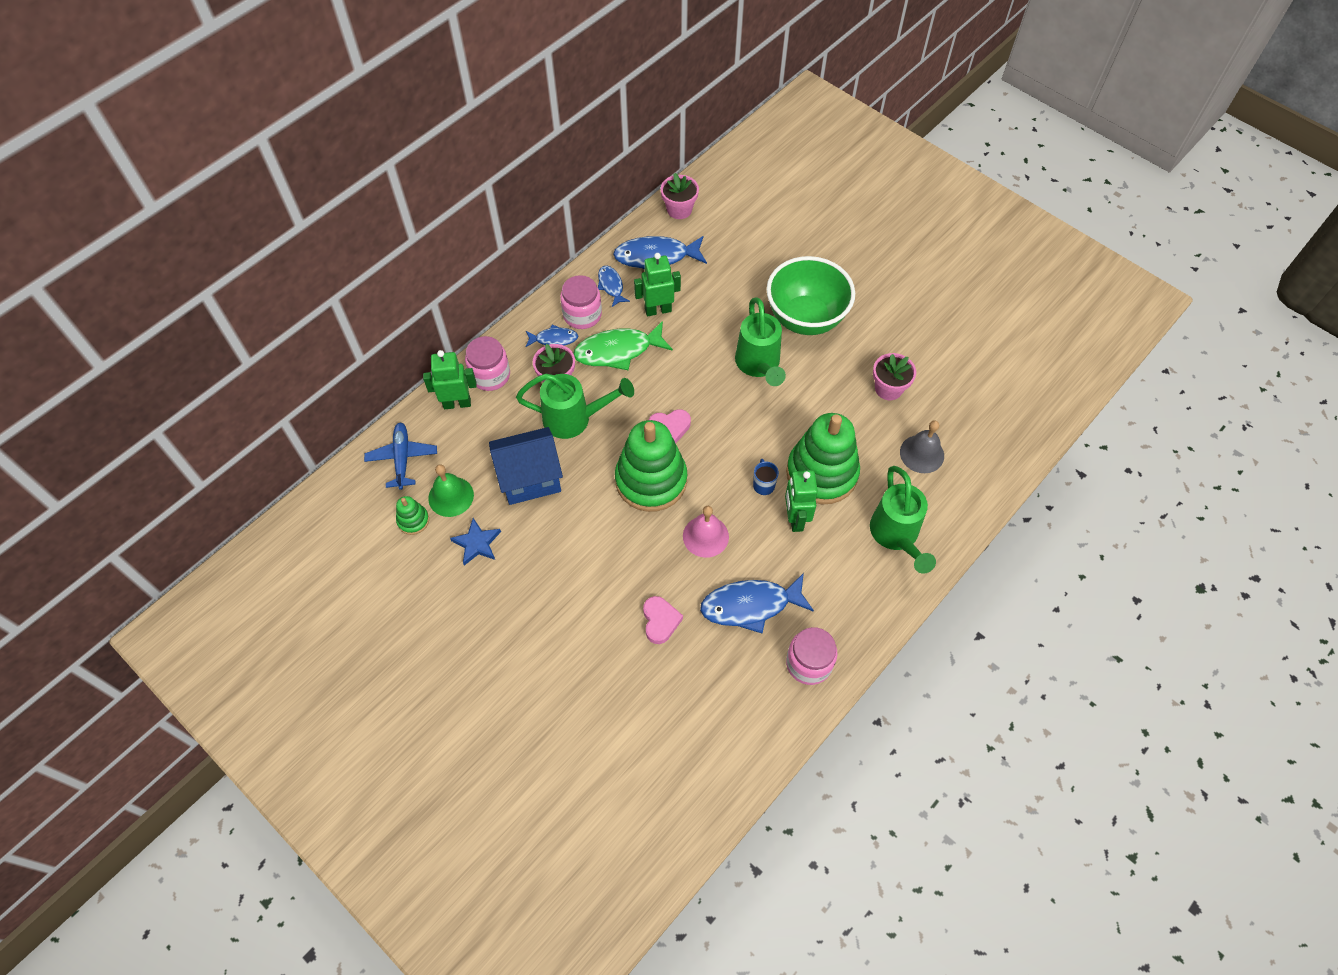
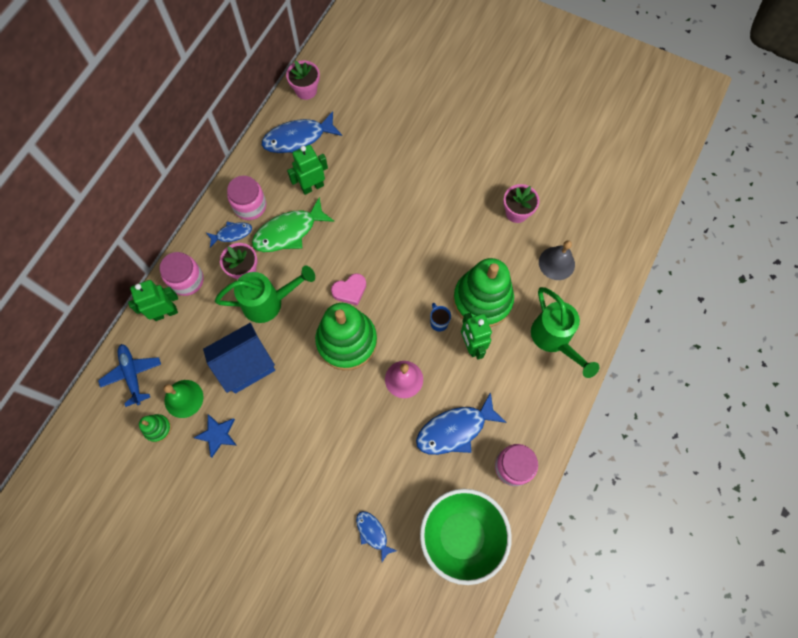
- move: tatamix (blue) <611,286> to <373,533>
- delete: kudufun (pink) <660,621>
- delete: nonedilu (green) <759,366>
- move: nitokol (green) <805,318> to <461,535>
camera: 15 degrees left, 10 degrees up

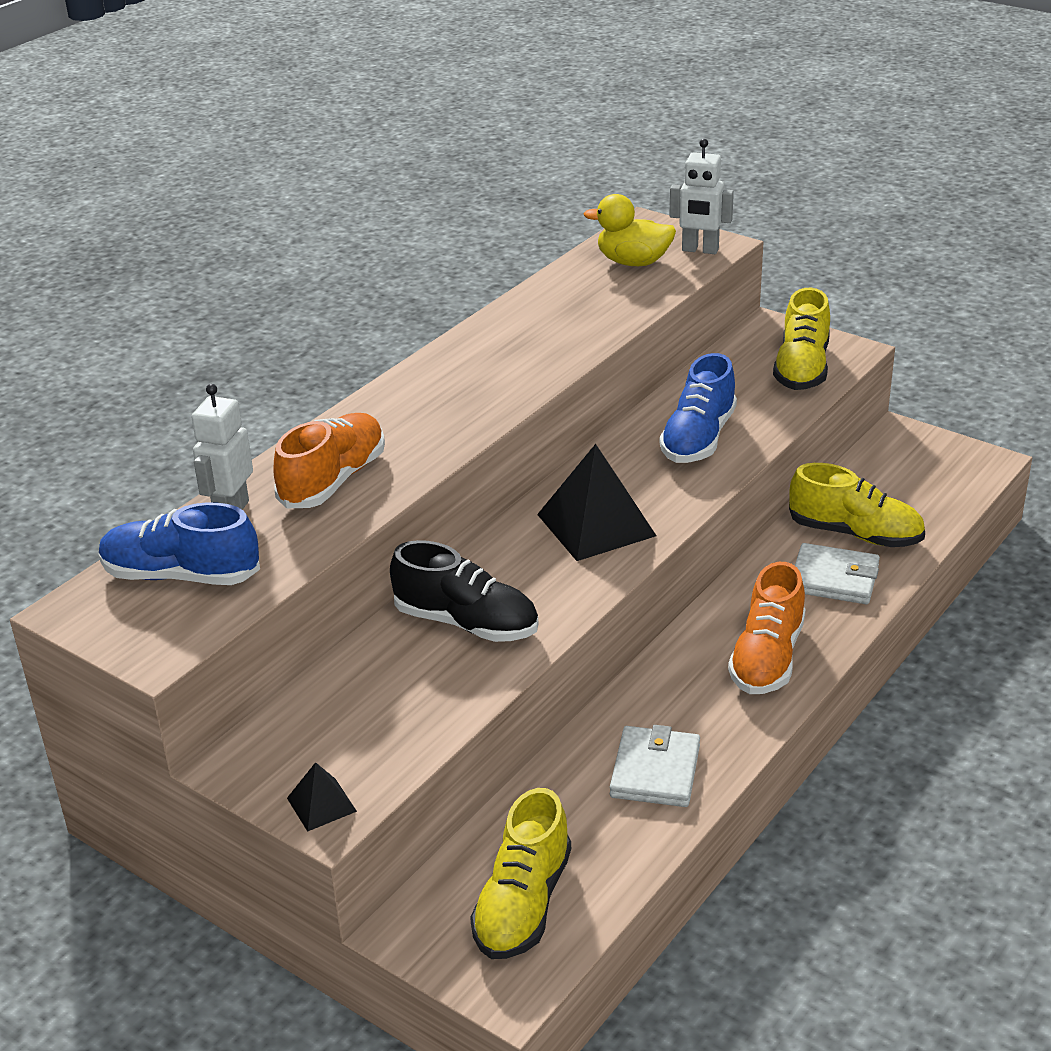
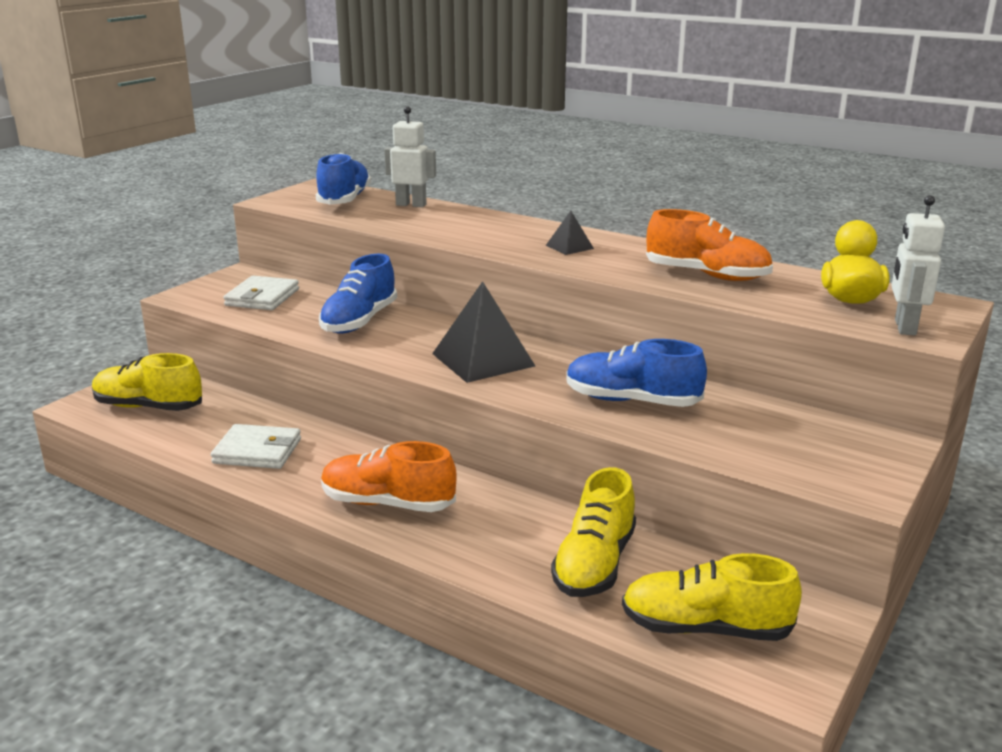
- move: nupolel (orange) <333,480> to <707,275>
- move: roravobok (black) <321,804> to <569,247>
- recolor: nupolel (black) <467,623> to nupolel (blue) <359,321>
- move: nupolel (yellow) <801,368> to <705,628>
- move: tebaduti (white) <834,578> to <262,297>
camera: 85 degrees right, 10 degrees down

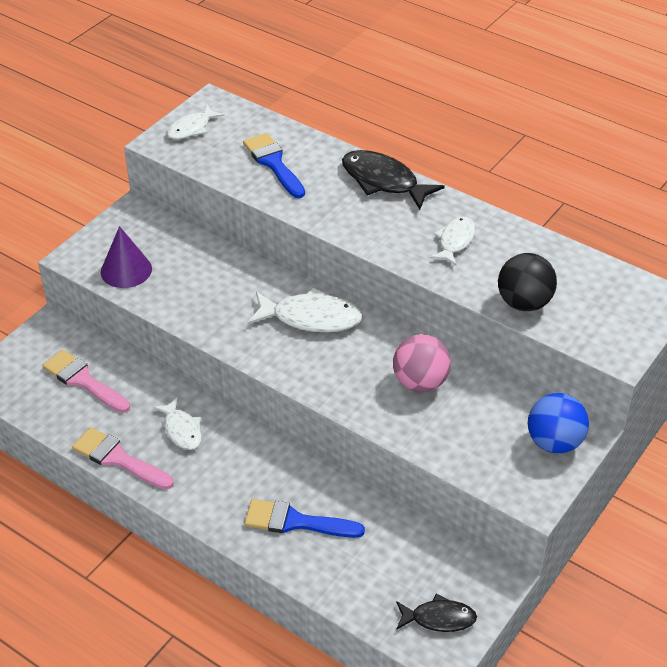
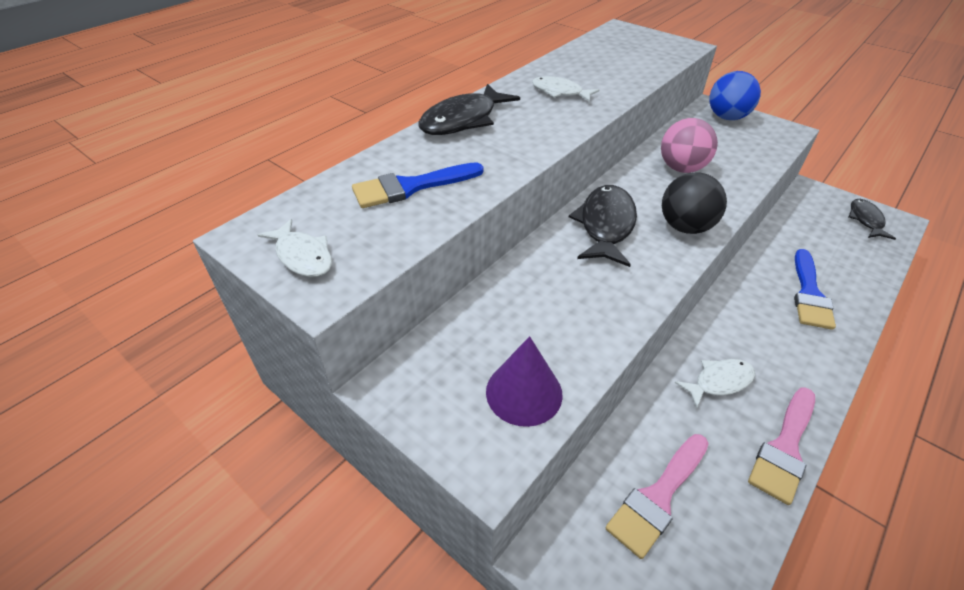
- recolor: tatamix (white) <311,318> to tatamix (black) <605,225>
- move: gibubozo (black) <524,303> to <685,227>
camera: 85 degrees left, 0 degrees up

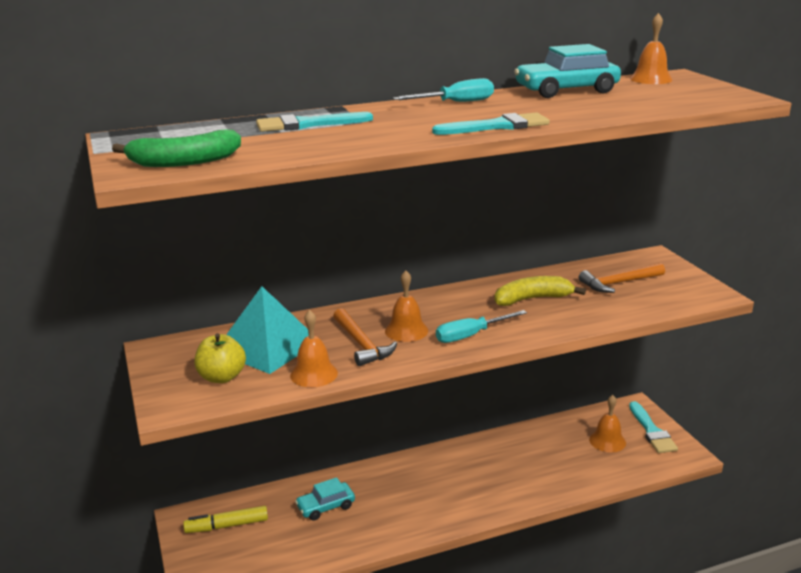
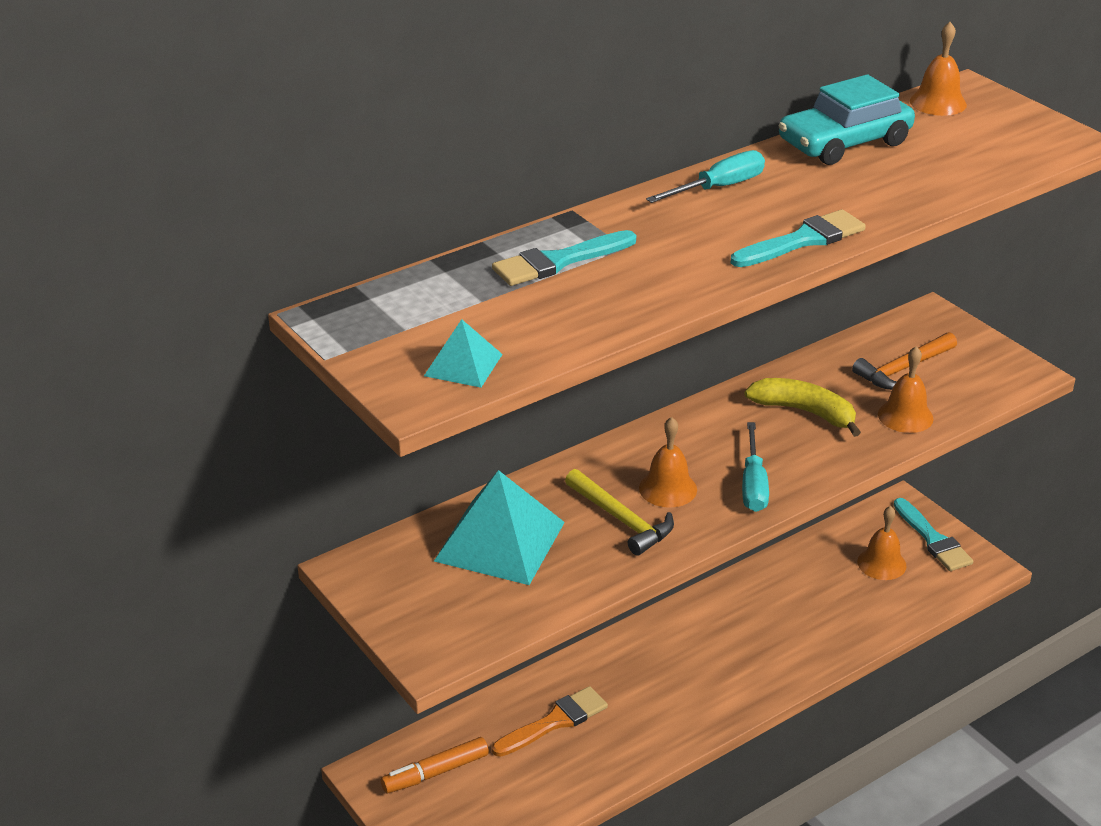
- replace: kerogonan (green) <184,162> to roravobok (turquoise) <463,365>
- recolor: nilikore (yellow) <227,526> to nilikore (orange) <435,772>
- delete: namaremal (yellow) <222,377>
- move: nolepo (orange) <314,374> to <905,416>
- replace: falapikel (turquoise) <326,506> to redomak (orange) <554,722>
- recolor: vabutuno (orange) <362,344> to vabutuno (yellow) <622,520>
- rotate: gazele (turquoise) <471,335> = <753,484> 45 degrees counterclockwise
- rotate: kerogonan (yellow) <532,299> = <805,412> 60 degrees clockwise
camera: 15 degrees left, 10 degrees up

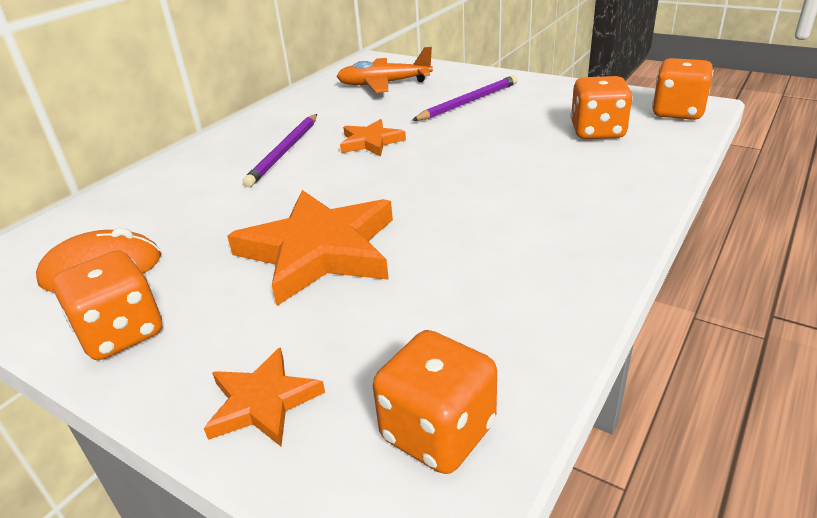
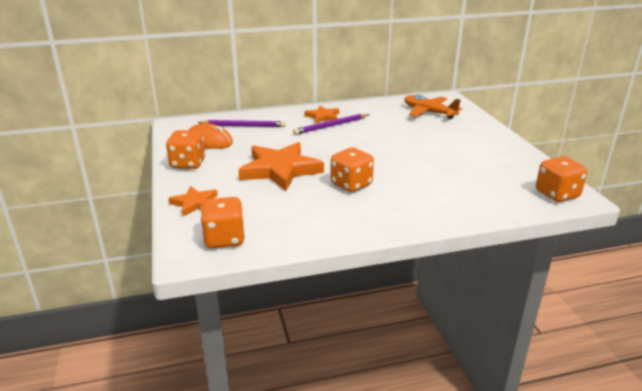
- move: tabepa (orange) <371,142> to <323,117>
- move: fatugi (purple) <468,102> to <243,126>
- move: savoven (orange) <597,132> to <351,184>
camera: 40 degrees right, 5 degrees down

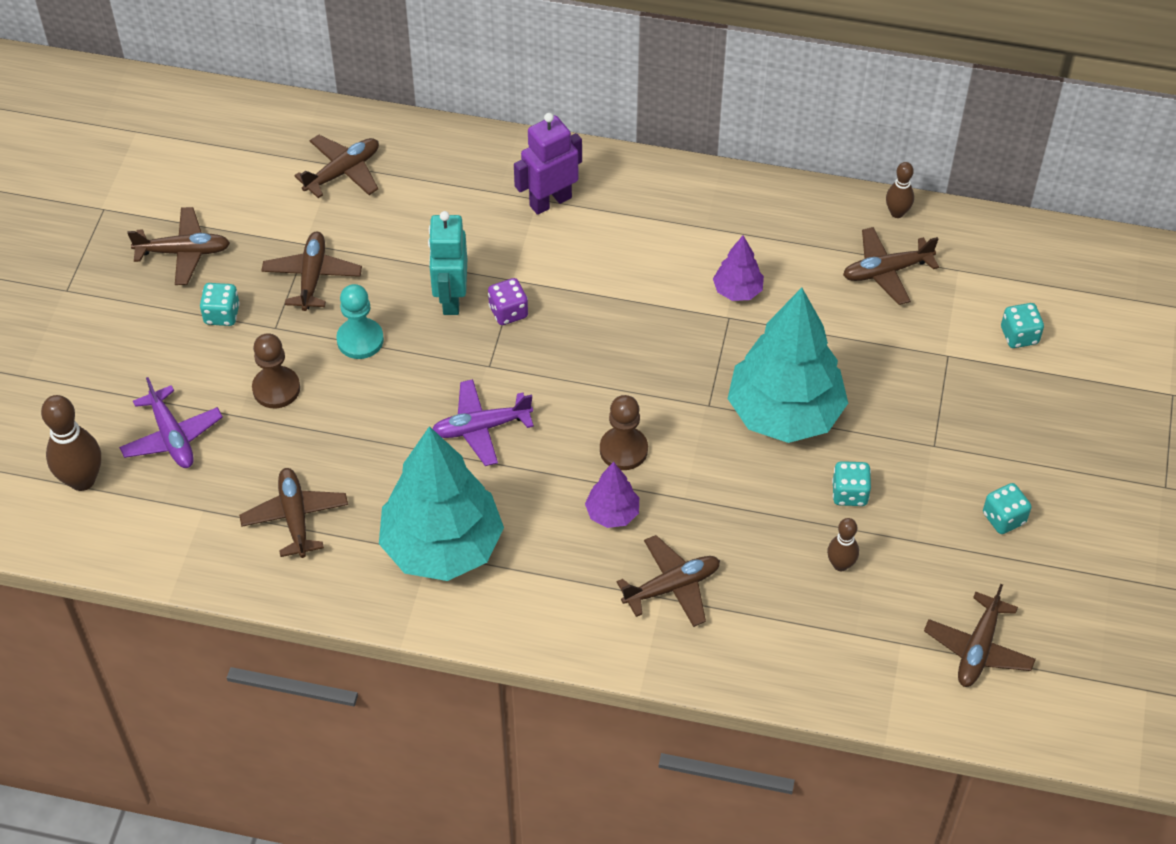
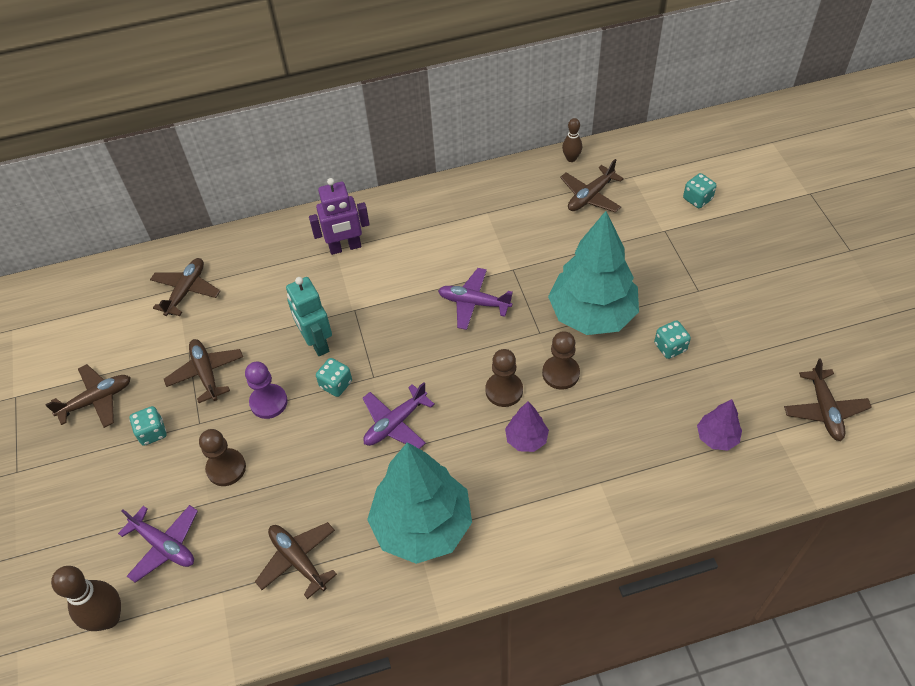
- recolor: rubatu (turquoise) <360,340> to rubatu (purple) <268,402>
- delete: savoven (purple) <508,312>
- rotate: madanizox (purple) <550,201> = <345,247> 135 degrees counterclockwise
- delete: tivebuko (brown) <672,587>
- move: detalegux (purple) <737,291> to <717,437>
- delete: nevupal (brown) <840,564>
- move: savoven (turquoise) <1003,518> to <336,384>
- insert: tivebuko (purple) <474,303>
- insert: rubatu (brown) <560,373>
camera: 25 degrees left, 0 degrees up

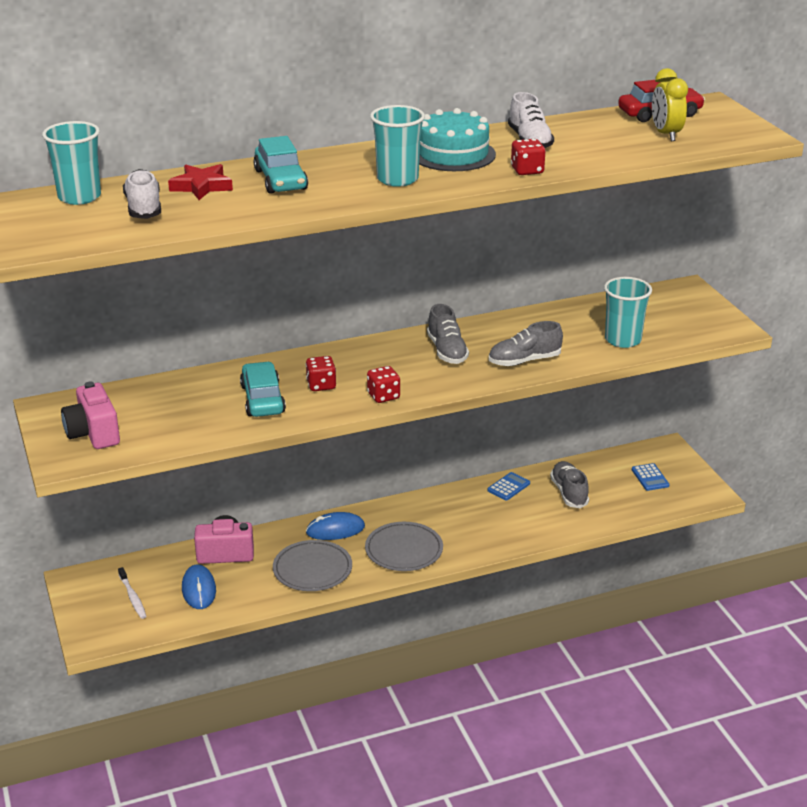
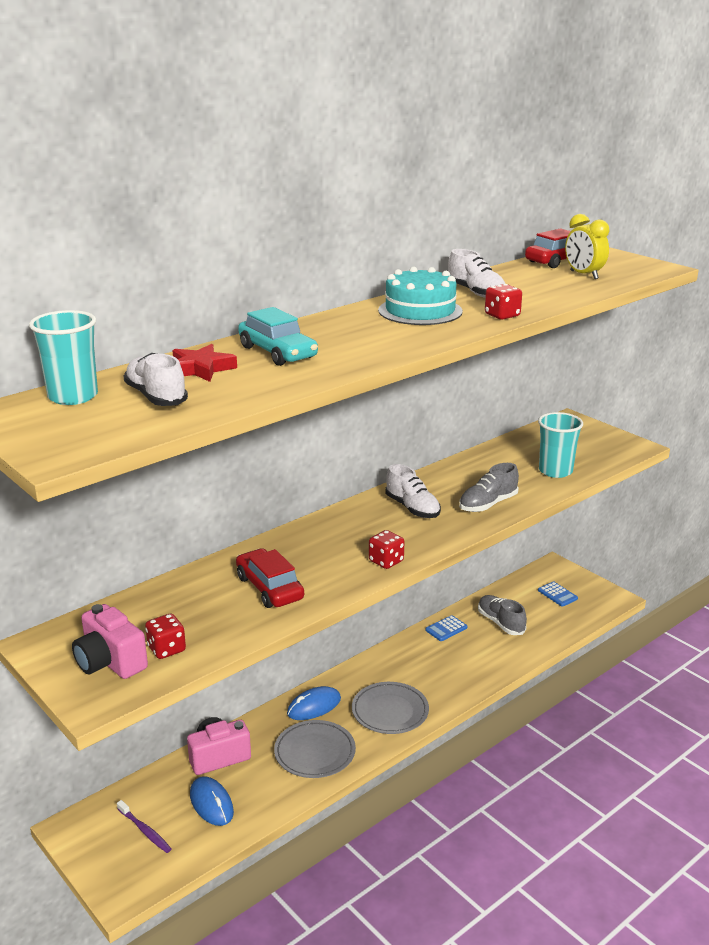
- recolor: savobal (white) <132,597> to savobal (purple) <145,831>
- recolor: falapikel (turquoise) <263,399> to falapikel (red) <269,588>
- move: savoven (red) <321,385> to <166,649>
- delete: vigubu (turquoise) <397,179>
- recolor: nupolel (grey) <447,351> to nupolel (white) <412,508>
- rotate: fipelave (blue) <508,487> = <446,629> 150 degrees counterclockwise
camera: 20 degrees left, 5 degrees down

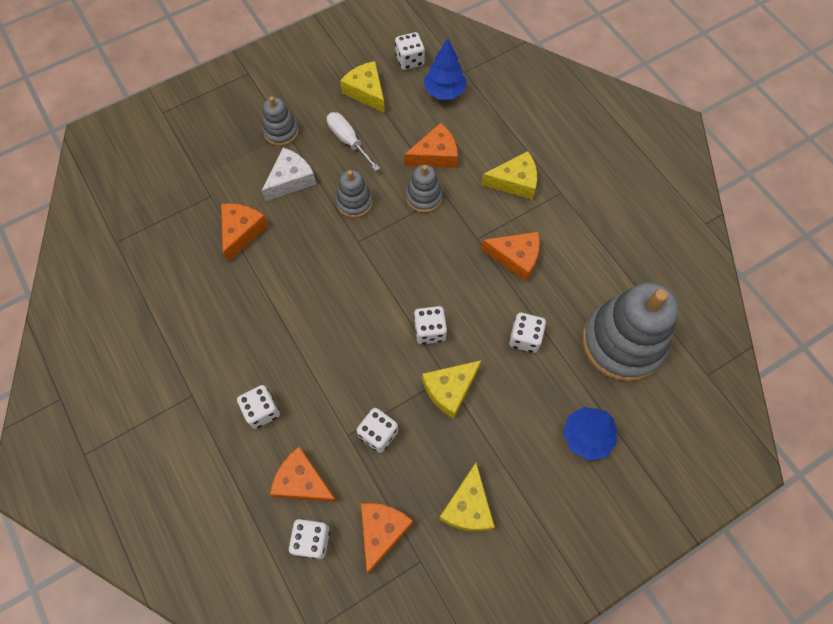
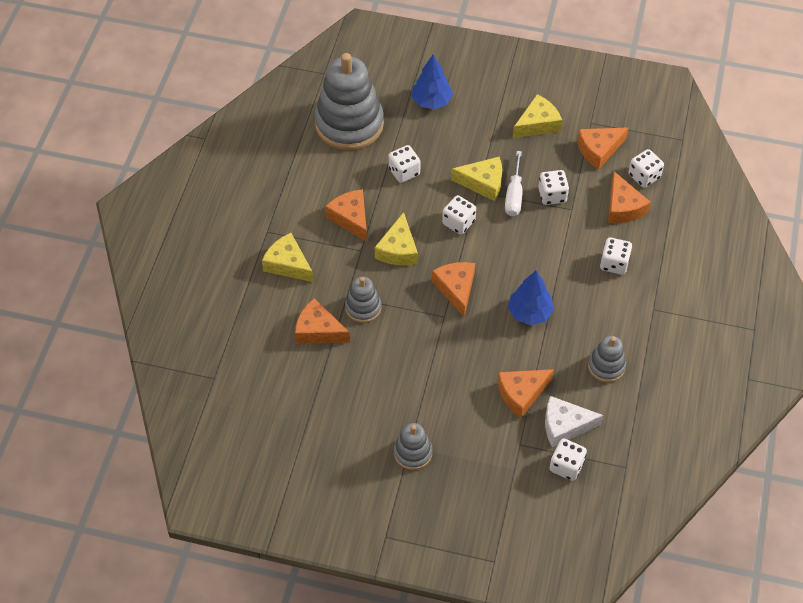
- move: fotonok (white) <290,180> to <565,425>
- move: gazele (white) <348,140> to <514,195>
- move: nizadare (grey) <354,202> to <606,366>
- move: fotonok (yellow) <366,92> to <398,249>
- move: savoven (white) <410,60> to <566,466>
- move: detalegux (blue) <444,91> to <530,313>
- insert: fotonok (orange) <456,289>
camera: 135 degrees left, 10 degrees down

